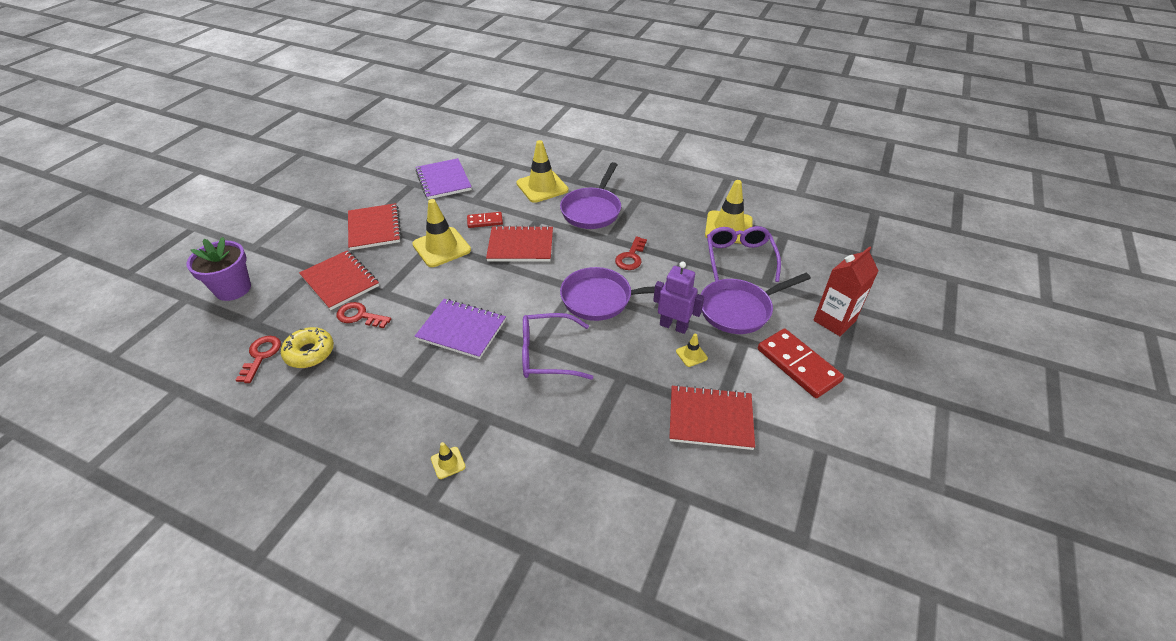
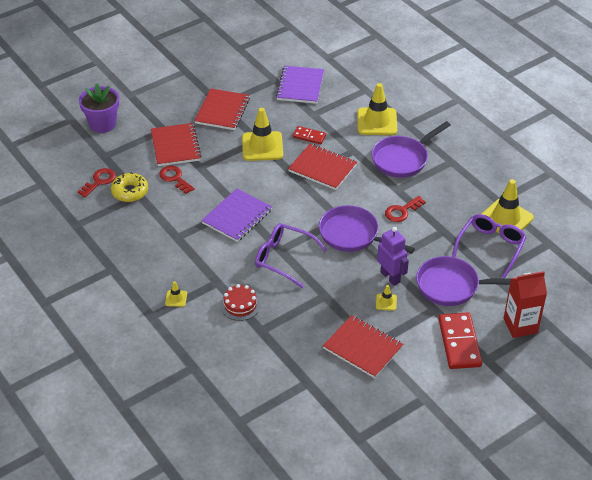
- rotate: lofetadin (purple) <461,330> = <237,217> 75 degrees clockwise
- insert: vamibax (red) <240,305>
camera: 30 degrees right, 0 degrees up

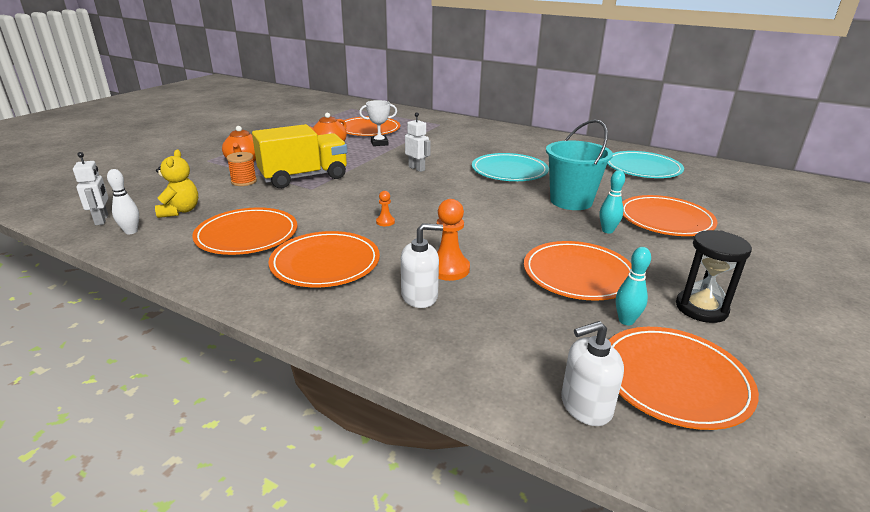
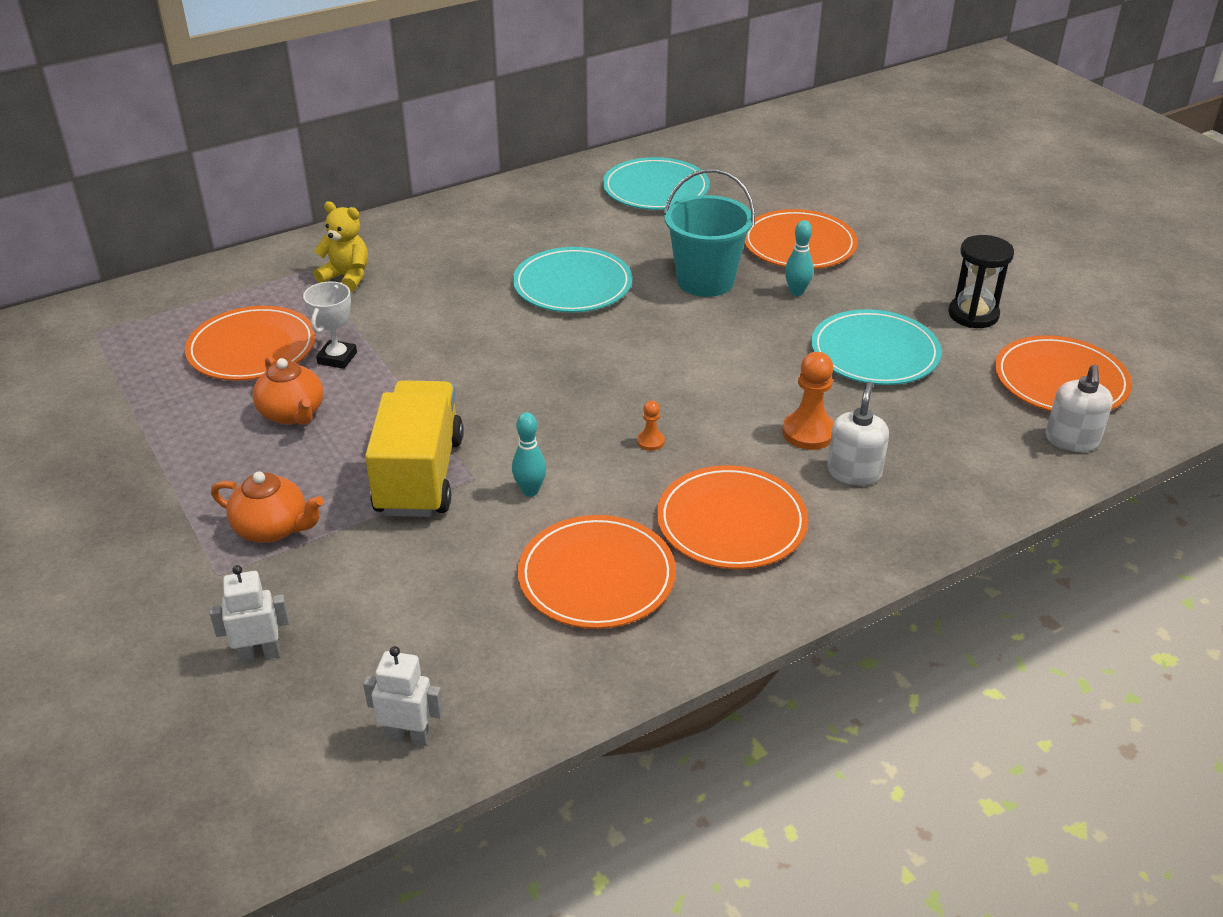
- delete: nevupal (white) <131,231>
- move: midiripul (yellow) <180,211> to <347,277>
- delete: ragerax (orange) <244,181>
- move: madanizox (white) <417,168> to <259,654>
- recolor: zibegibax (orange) <578,274> to zibegibax (turquoise) <874,353>
- move: nevupal (turquoise) <626,321> to <530,491>
camera: 60 degrees left, 10 degrees up

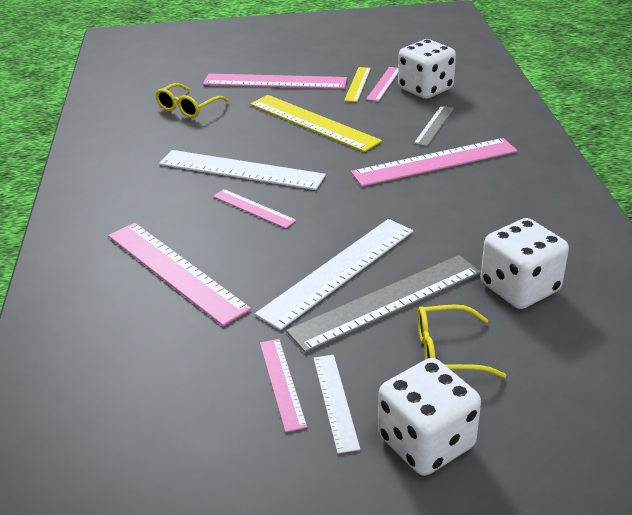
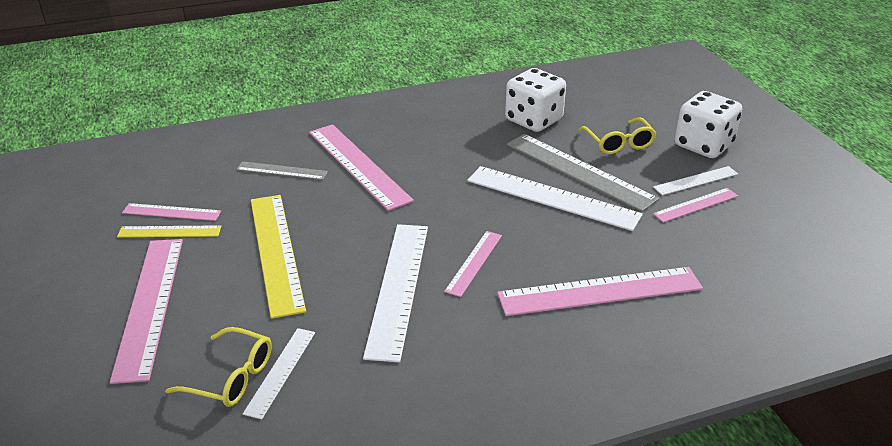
- rotate: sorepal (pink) <175,271> = <600,291> 45 degrees clockwise
- rotate: sorepal (yellow) <313,122> = <276,252> 45 degrees counterclockwise
- delete: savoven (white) <425,89>
- insert: sorepal (white) <280,371>
camera: 105 degrees left, 0 degrees up

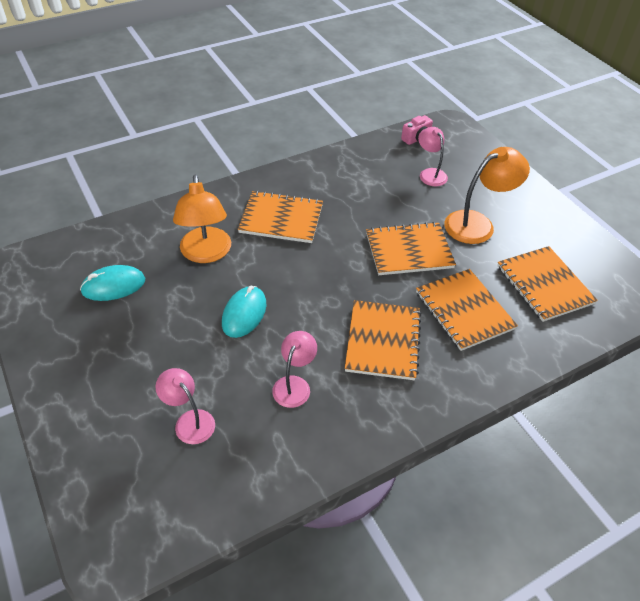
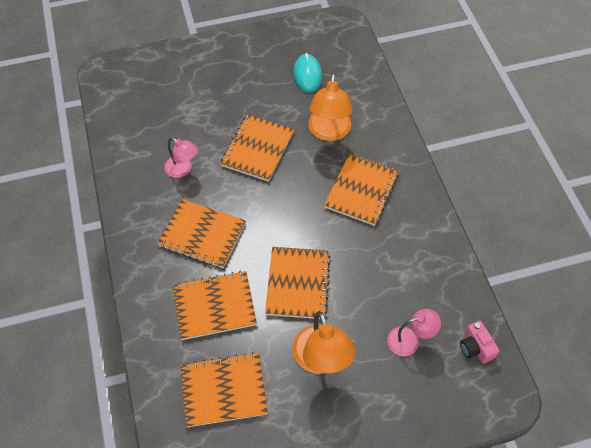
- delete: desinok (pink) <189,421>
- rotate: desinok (orange) <206,253> = <329,132> 90 degrees counterclockwise
- replace: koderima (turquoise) <244,314> to lofetadin (orange) <257,149>
camera: 105 degrees right, 10 degrees up

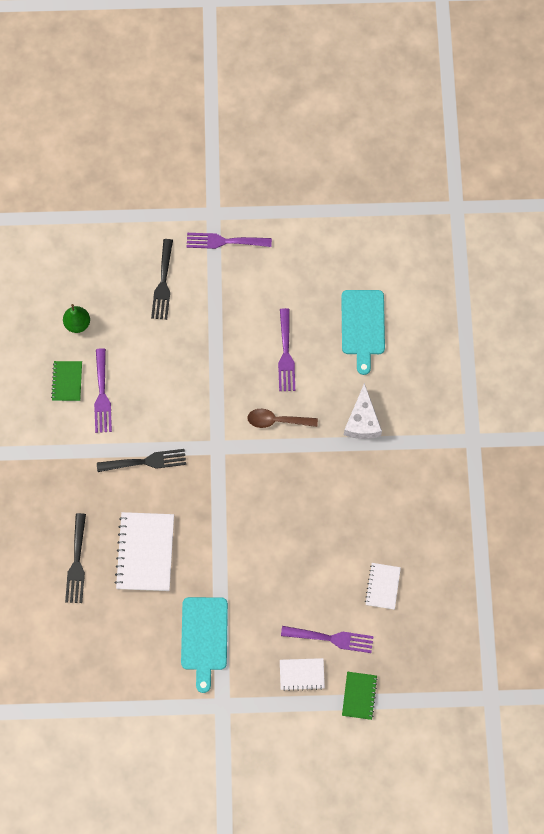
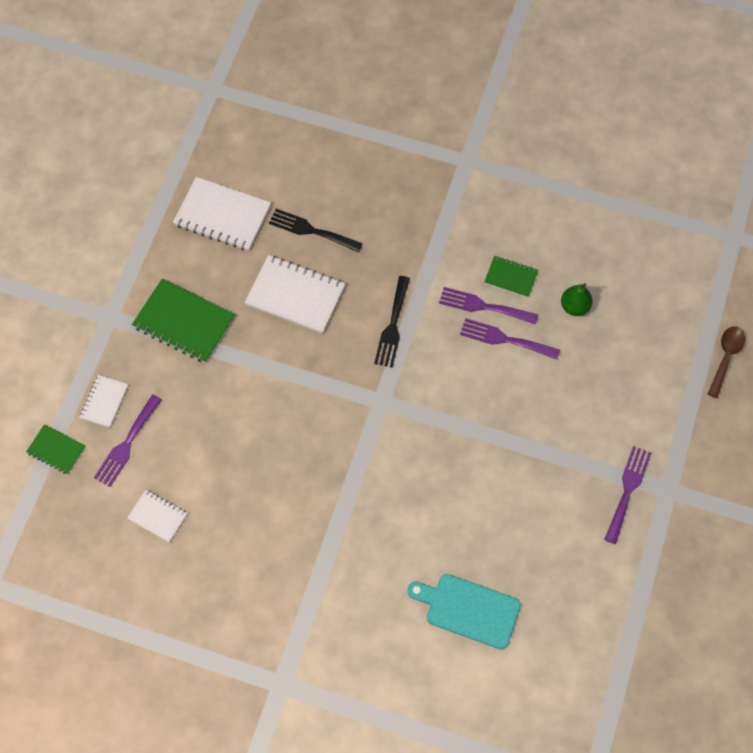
- delete: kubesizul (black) <163,283>
- replace: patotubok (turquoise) <204,637> to lofetadin (green) <184,322>
- move: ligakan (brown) <277,420> to <725,358>
- move: kubesizul (purple) <286,354> to <505,339>
- delete: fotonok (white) <362,421>
- insert: lofetadin (white) <222,216>
camera: 110 degrees right, 5 degrees down

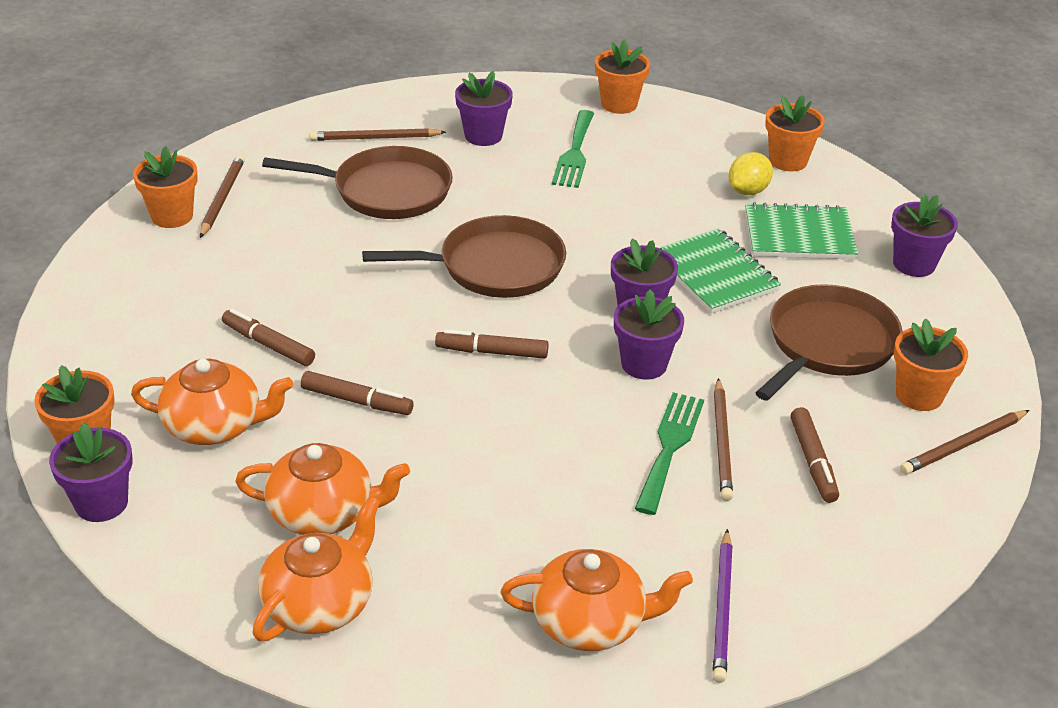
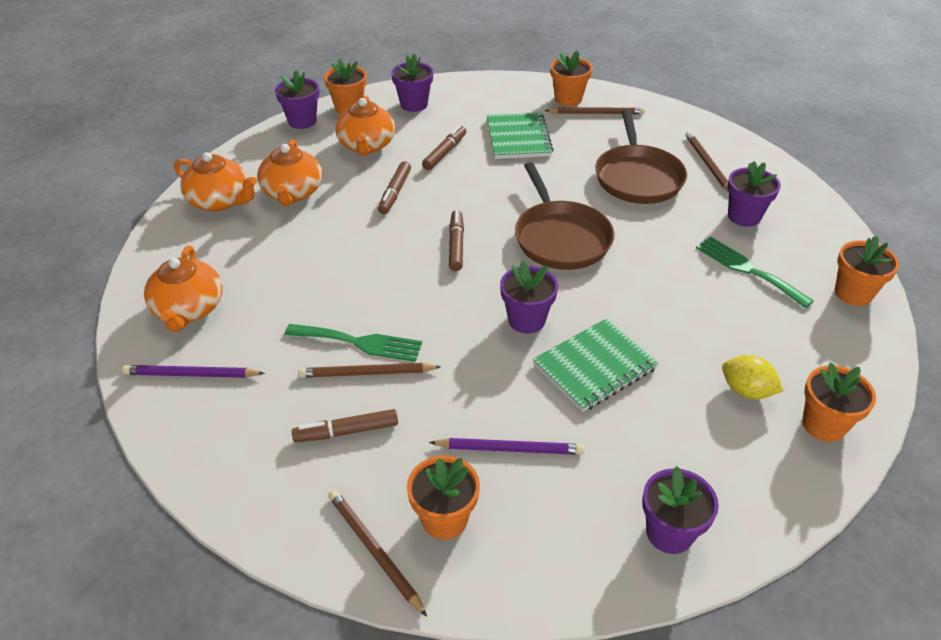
- rotate: kubesizul (green) <574,153> = <748,269> 45 degrees clockwise
- move: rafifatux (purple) <644,364> to <414,104>
- move: lofetadin (green) <799,235> to <518,138>
- replace: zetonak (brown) <828,344> to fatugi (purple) <509,449>
camera: 85 degrees right, 5 degrees up

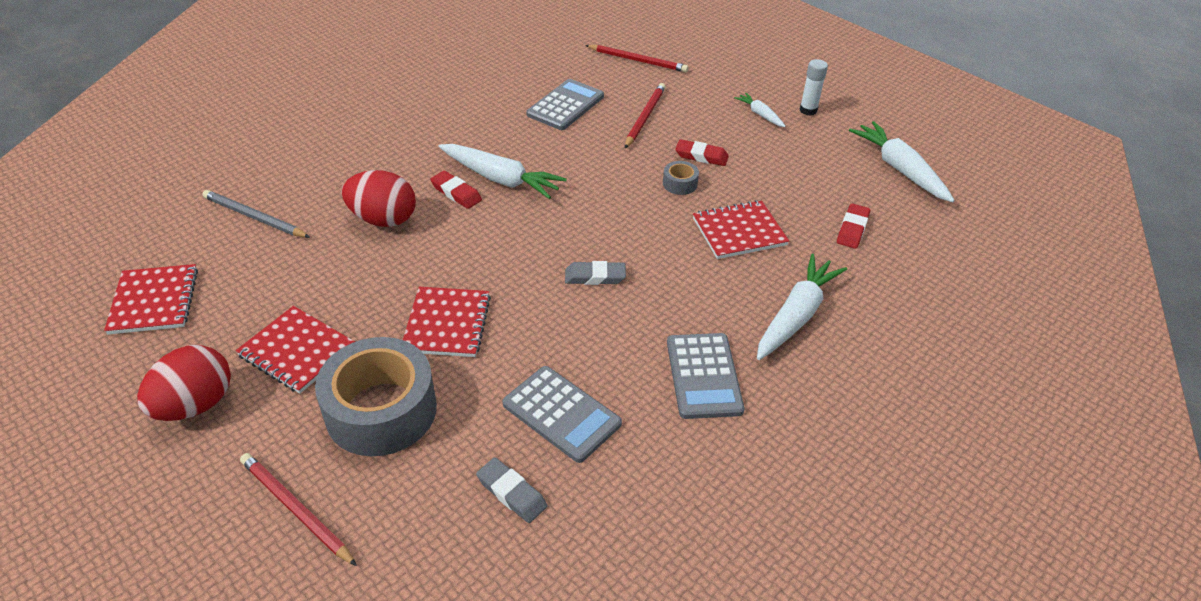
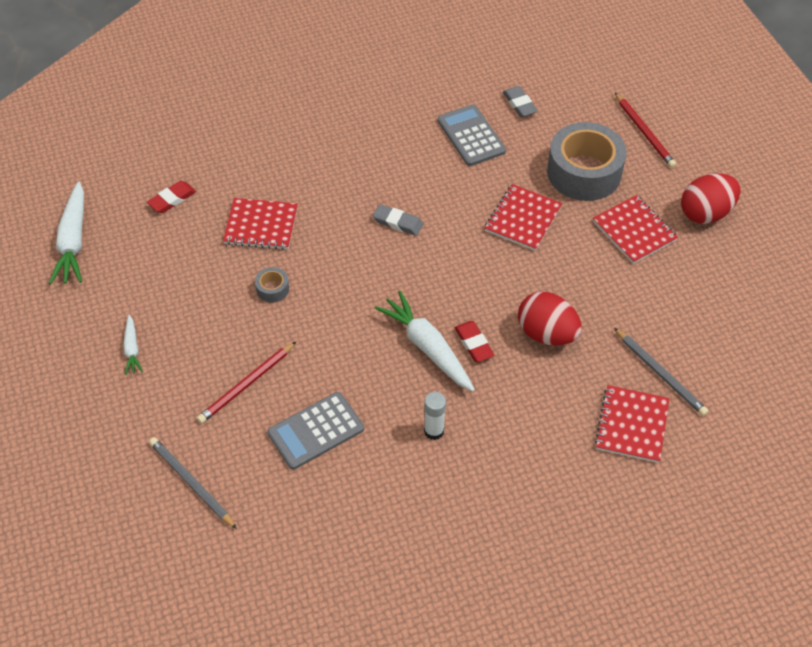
- move: lofetadin (red) <154,301> to <631,425>
- recolor: fatugi (red) <638,60> to fatugi (grey) <191,483>
- delete: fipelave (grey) <703,376>
- delete: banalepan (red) <701,156>
- delete: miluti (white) <796,316>
- move: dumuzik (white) <808,110> to <434,431>
camera: 155 degrees left, 10 degrees up

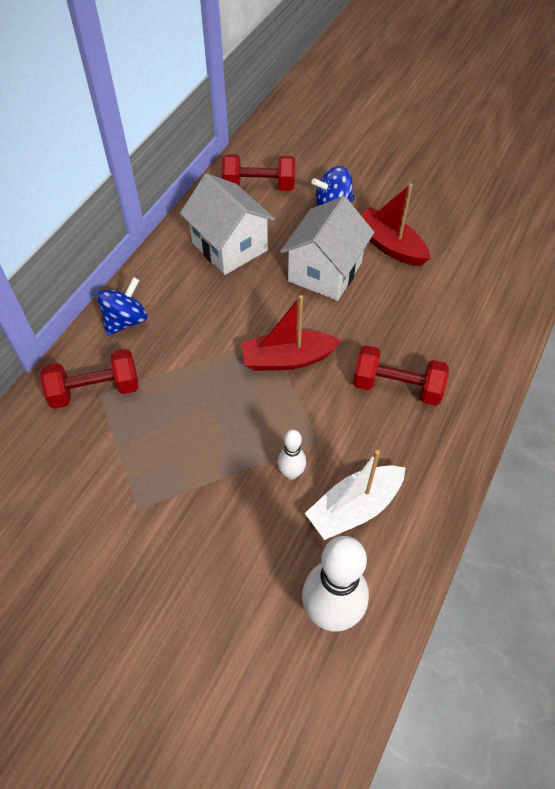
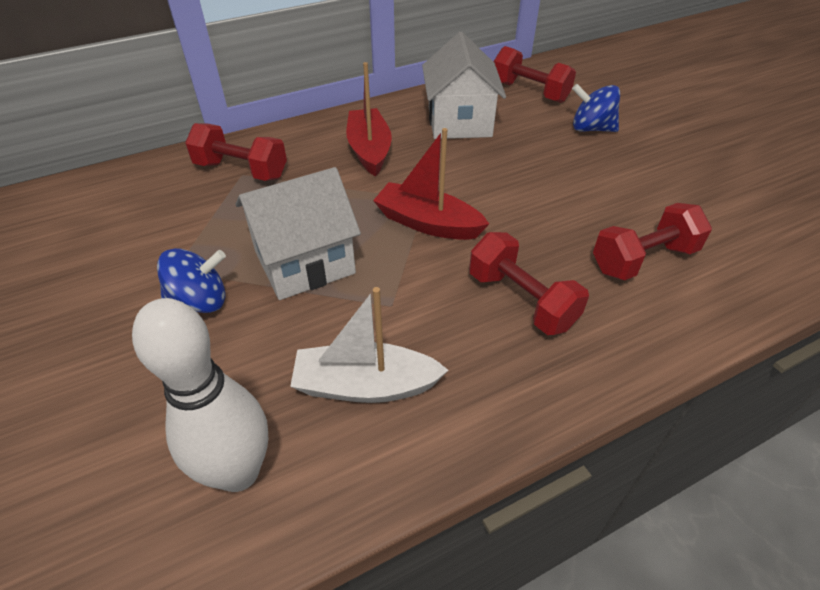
- move: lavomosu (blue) <125,321> to <200,301>
- delete: nevupal (white) <291,473>
- move: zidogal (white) <325,272> to <304,262>
- move: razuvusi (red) <389,245> to <369,150>
- insert: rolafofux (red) <643,259>
camera: 35 degrees right, 10 degrees down

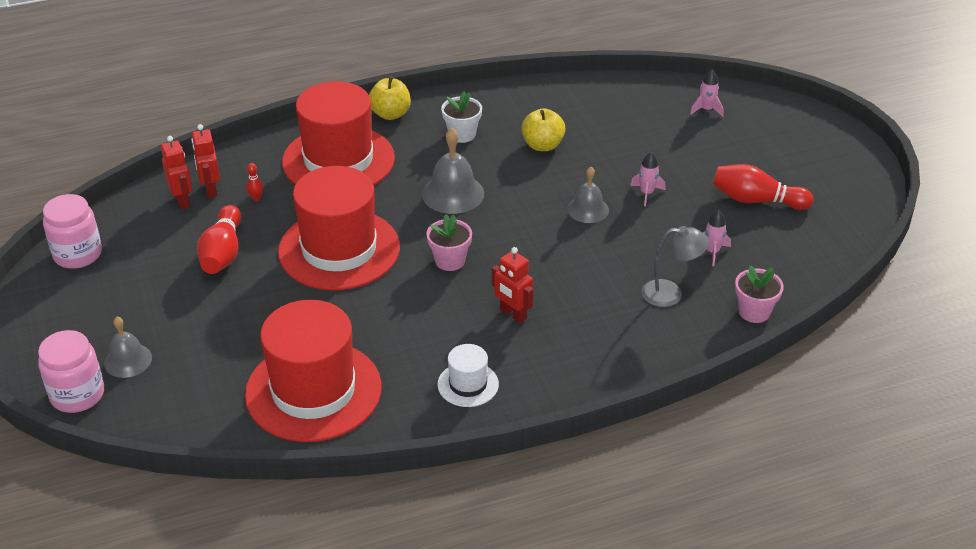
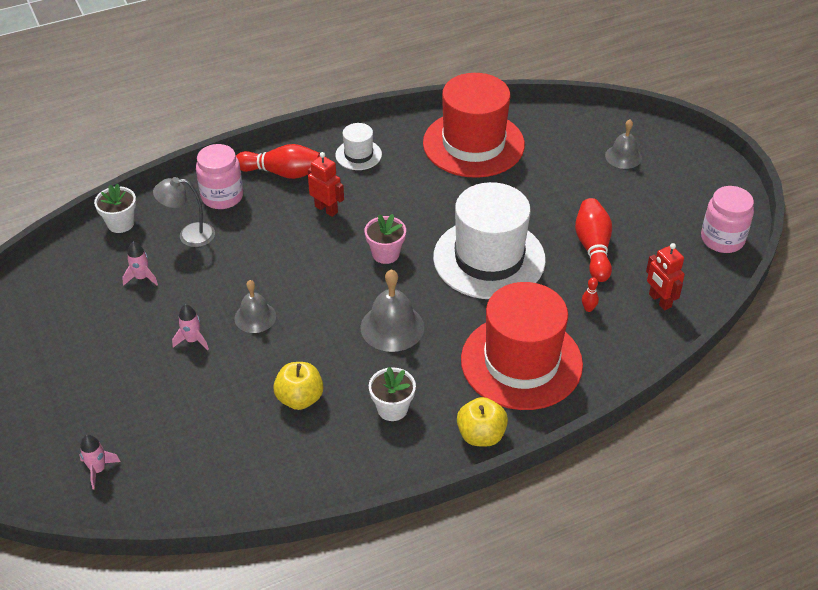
- move: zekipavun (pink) <77,395> to <222,196>
- delete: madanizox (red) <210,189>
- recolor: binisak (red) <339,249> to binisak (white) <489,258>
- move: nevupal (red) <756,200> to <282,173>
- recolor: rafifatux (pink) <754,312> to rafifatux (white) <120,223>
camera: 175 degrees right, 5 degrees up

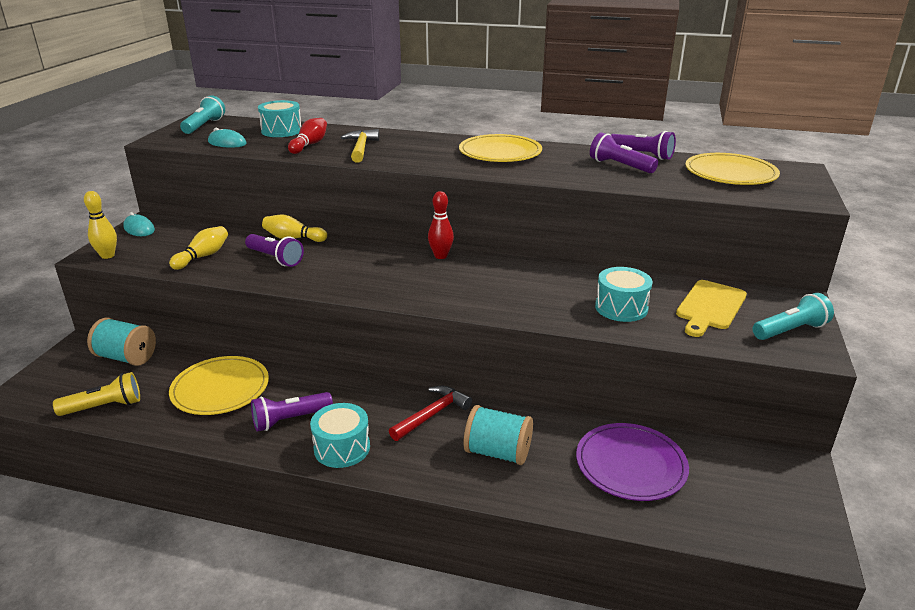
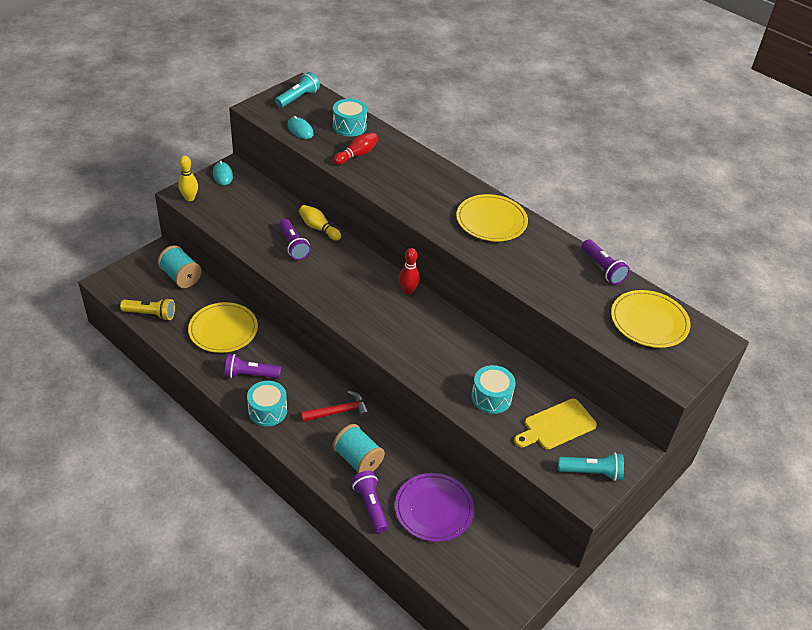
- delete: nevupal (yellow) <203,256>
- delete: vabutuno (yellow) <361,148>
- move: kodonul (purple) <620,166> to <370,506>
camera: 25 degrees right, 15 degrees up

